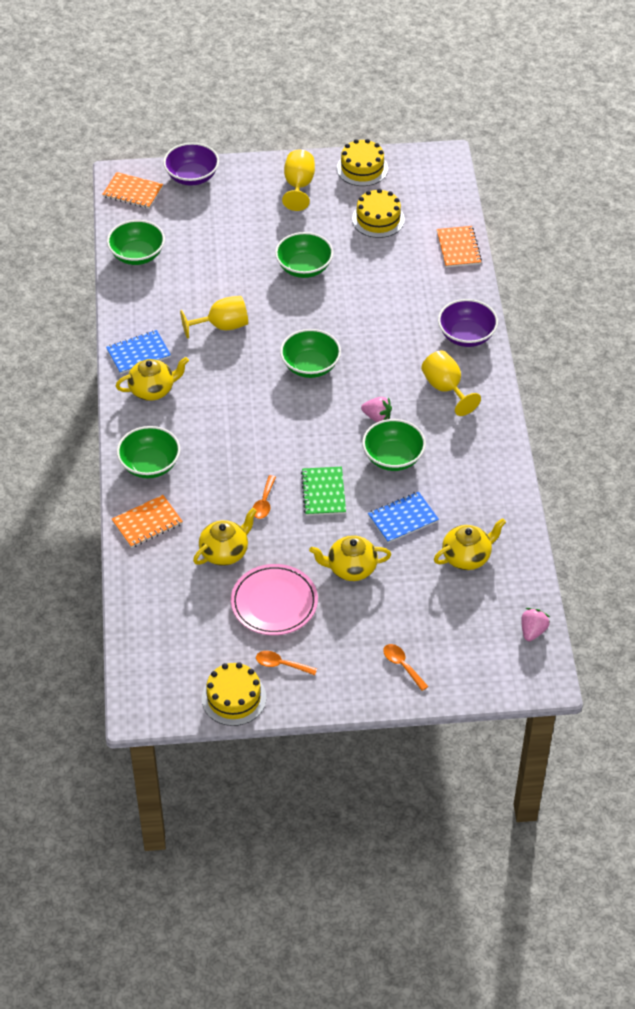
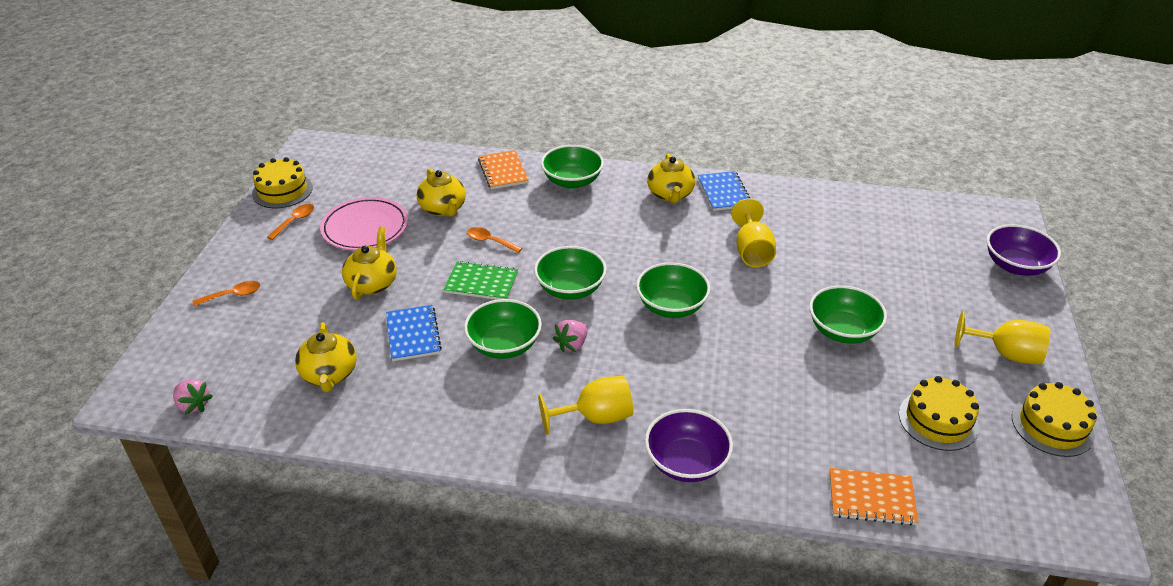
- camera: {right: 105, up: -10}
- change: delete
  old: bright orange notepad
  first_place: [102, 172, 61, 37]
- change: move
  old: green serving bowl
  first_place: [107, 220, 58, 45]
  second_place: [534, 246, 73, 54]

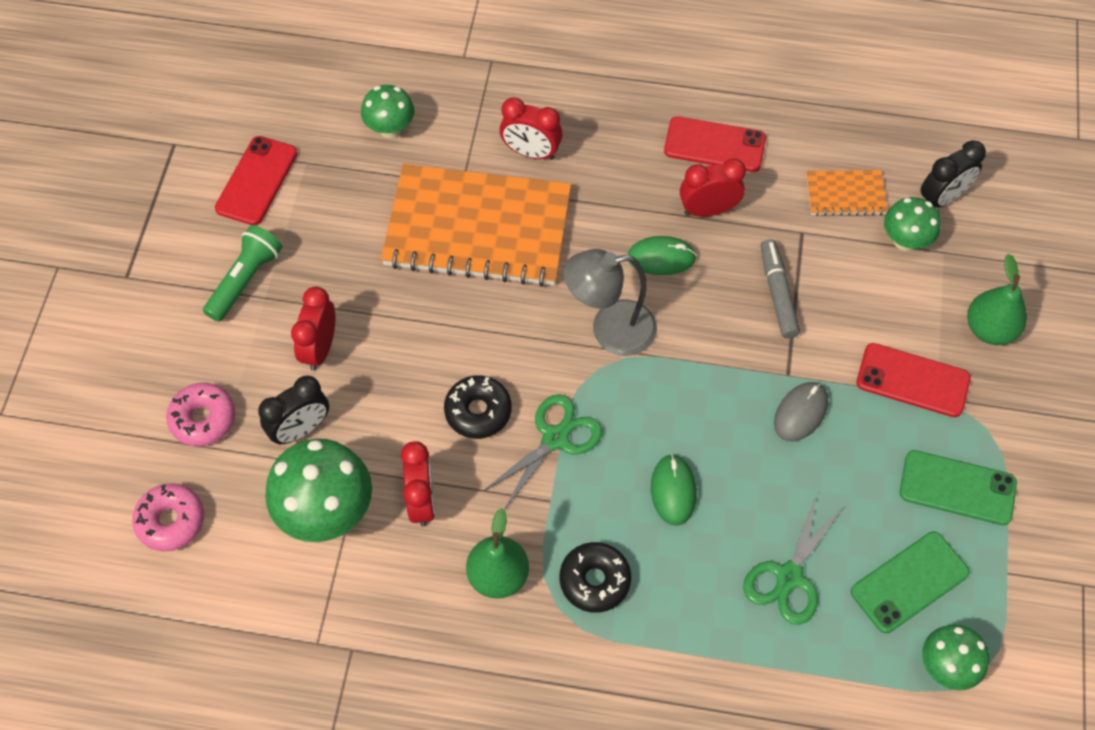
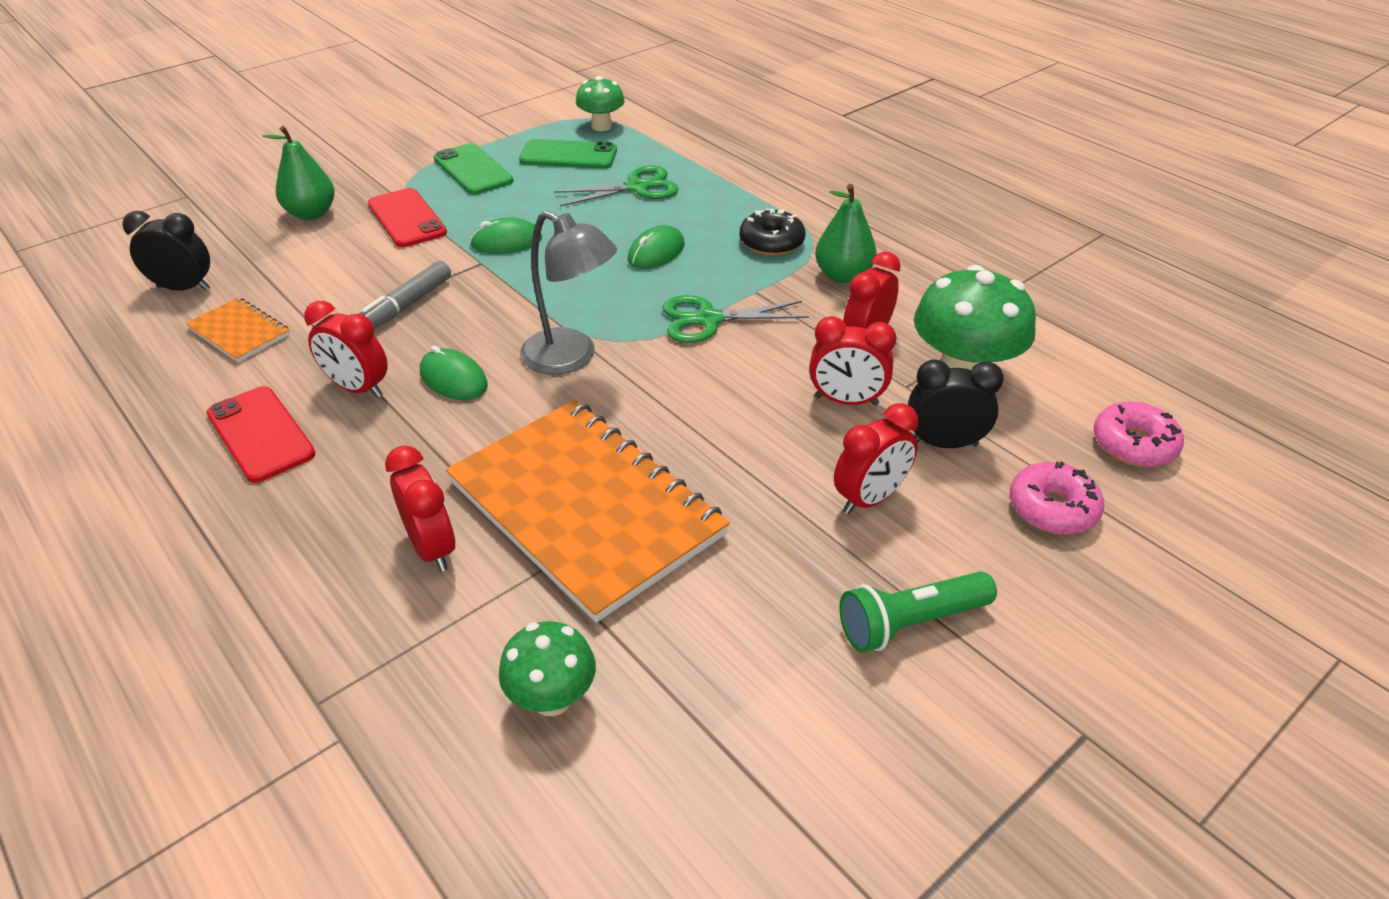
- camera: {right: -140, up: -20}
- change: delete
  old: crimson mobile phone
  first_place: [215, 136, 82, 89]
- change: delete
  old: ebony donut
  first_place: [444, 375, 68, 64]
- change: delete
  old: green toadstool
  first_place: [884, 197, 57, 54]
- change: insert
  new: crimson clock
  second_place: [809, 316, 87, 90]
- change: recolor
  old: ash-grey PC mouse
  new: green PC mouse
  first_place: [774, 382, 54, 59]
  second_place: [470, 217, 72, 37]

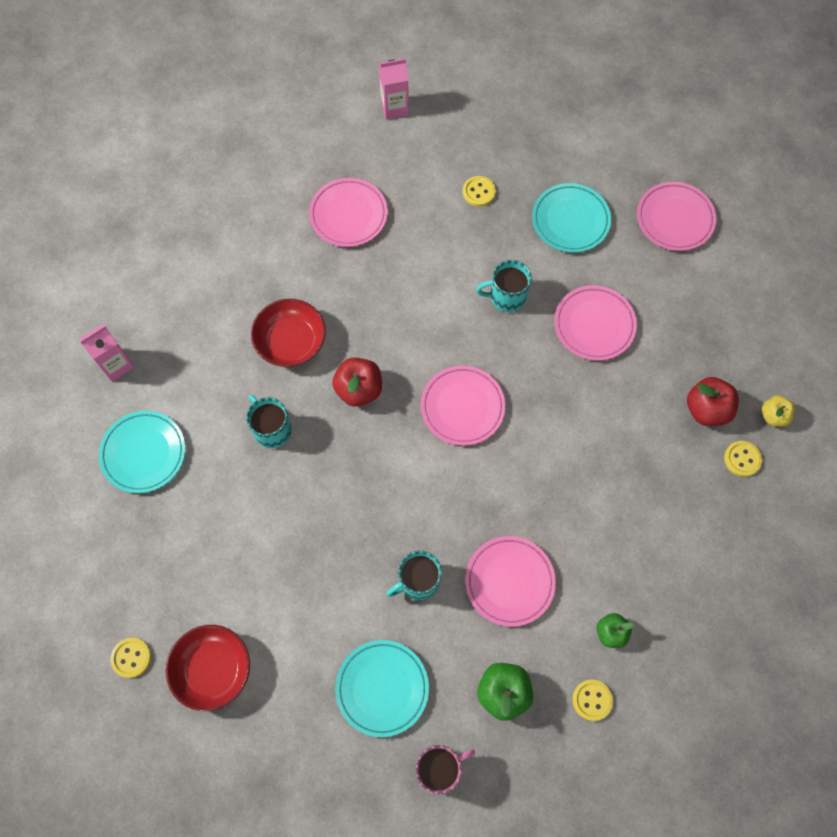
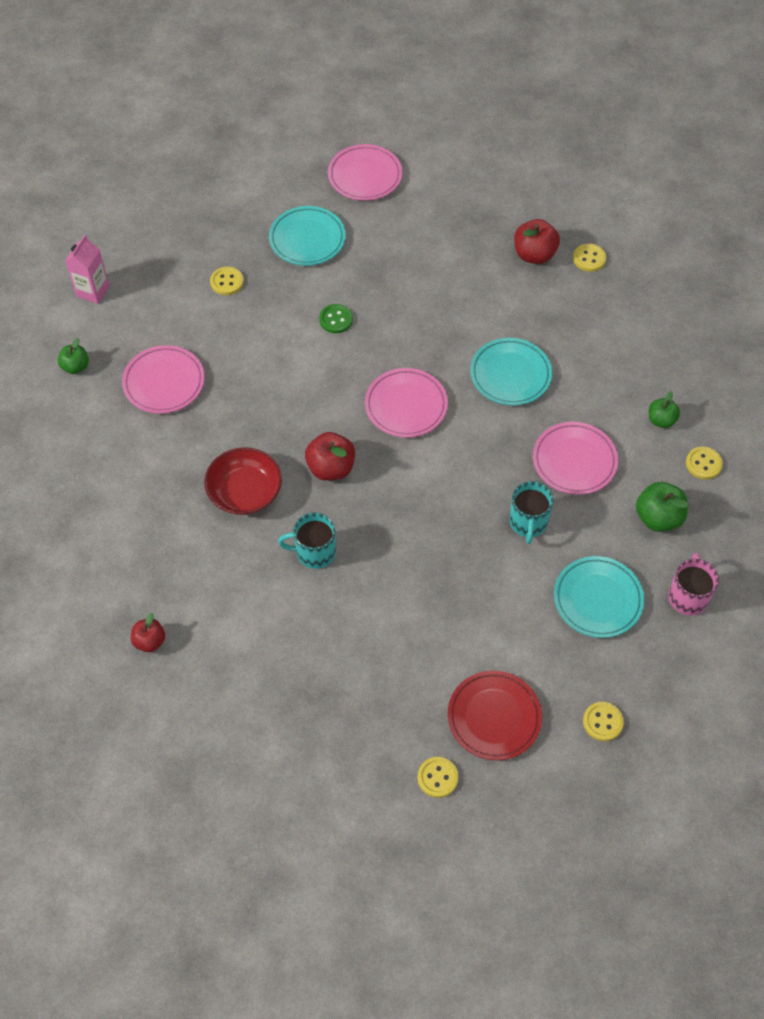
- camera: {right: -55, up: -10}
- change: delete
  old: rosy plate
  first_place: [554, 285, 83, 76]
- change: delete
  old: bright yellow apple fruit
  first_place: [762, 395, 33, 32]
- change: insert
  new: green apple fruit
  second_place: [58, 338, 31, 36]
- change: insert
  new: bright yellow shirt button
  second_place: [583, 702, 41, 39]
- change: move
  old: teal plate
  first_place: [98, 411, 87, 82]
  second_place: [470, 338, 82, 67]
- change: replace
  old: rosy carton
  new: crimson apple fruit
  first_place: [79, 324, 55, 58]
  second_place: [131, 613, 34, 39]
- change: replace
  old: crimson serving bowl
  new: crimson plate
  first_place: [166, 625, 84, 86]
  second_place: [448, 671, 94, 89]
- change: replace
  old: teal coffee mug
  new: green shirt button
  first_place: [476, 260, 56, 52]
  second_place: [319, 304, 34, 29]

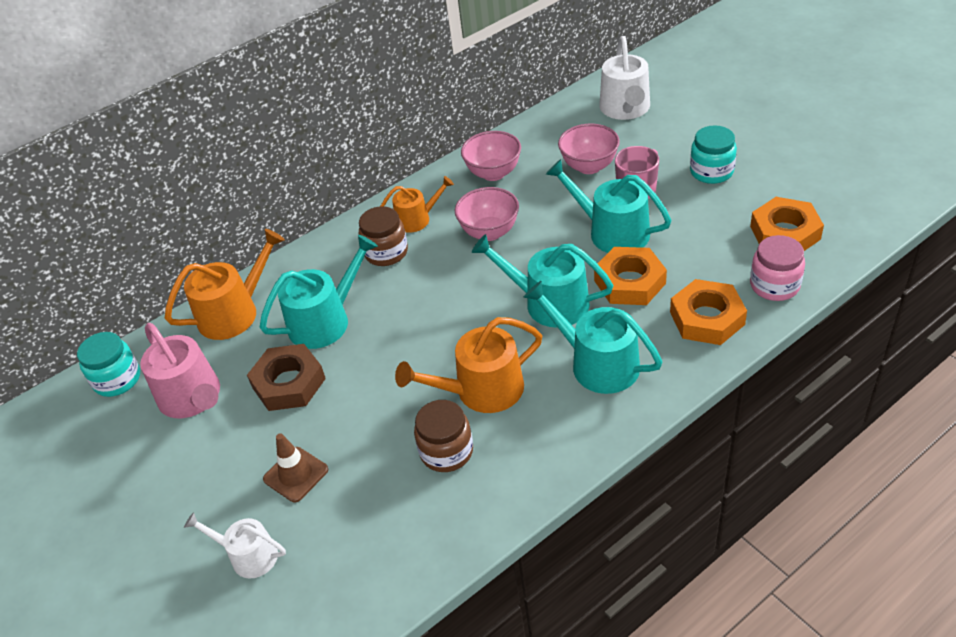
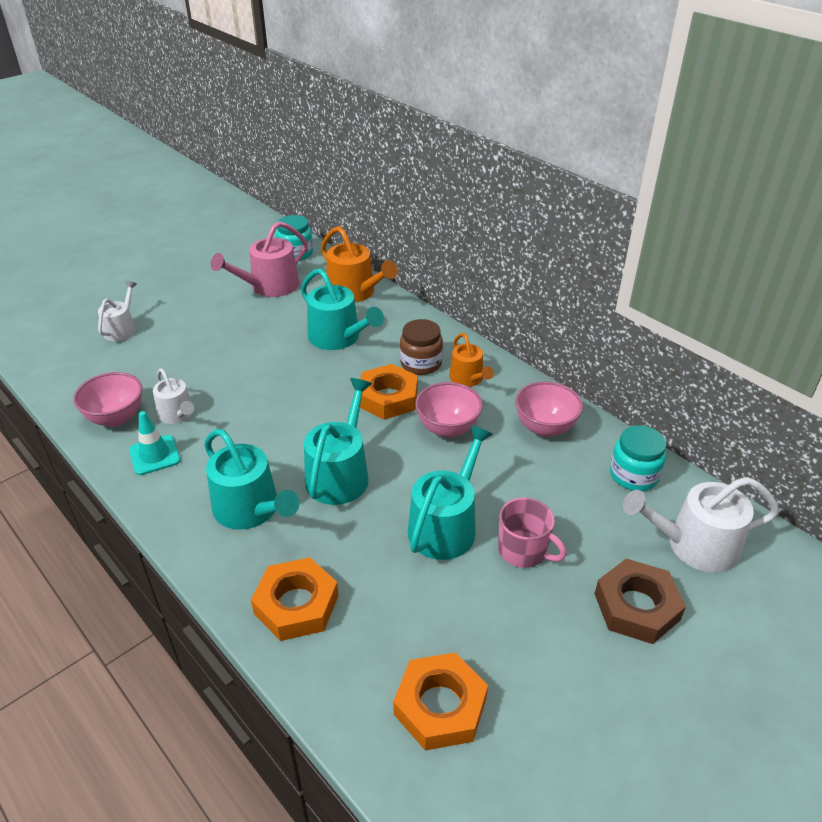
- camera: {right: 80, up: -5}
- change: delete
  old: brown safety cone
  first_place: [263, 433, 65, 69]
- change: delete
  old: bright orange watering pot
  first_place: [395, 317, 148, 96]
- change: delete
  old: rosy jar
  first_place: [750, 235, 55, 66]
- change: insert
  new: teal safety cone
  second_place: [129, 411, 52, 64]
- change: move
  old: brown hexagon nut
  first_place: [247, 344, 79, 67]
  second_place: [595, 559, 91, 85]
- change: move
  old: rosy serving bowl
  first_place: [558, 124, 62, 50]
  second_place: [73, 372, 69, 55]
- change: move
  old: bright orange hexagon nut
  first_place: [594, 247, 73, 58]
  second_place: [360, 364, 58, 56]
- change: move
  old: teal jar
  first_place: [690, 125, 47, 59]
  second_place: [610, 425, 56, 66]
- change: replace
  old: brown jar
  new: white watering pot
  first_place: [414, 400, 59, 72]
  second_place: [153, 368, 41, 56]
- change: rotate
  old: teal watering pot
  first_place: [523, 281, 139, 113]
  second_place: [204, 429, 96, 101]
  degrees: 105

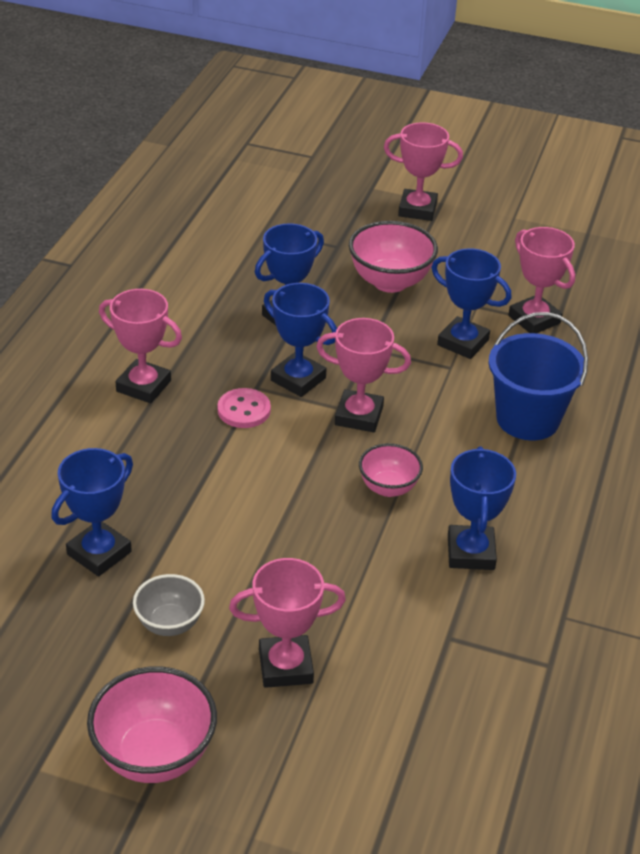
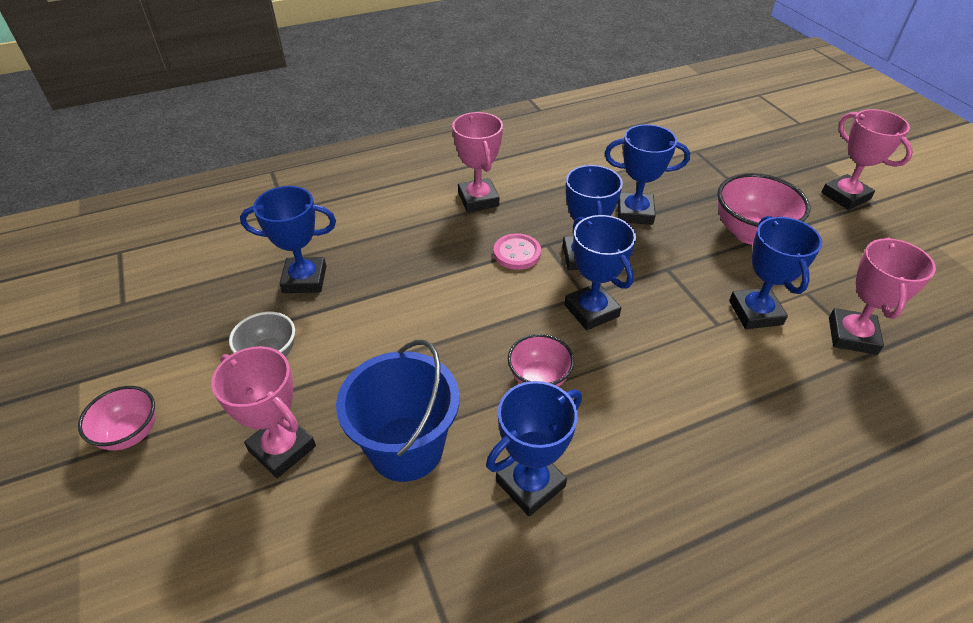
- camera: {right: 50, up: 5}
- change: move
  old: cobalt sand bucket
  first_place: [488, 312, 100, 129]
  second_place: [336, 340, 124, 142]
- change: recolor
  old: rosy trophy
  new: cobalt trophy
  first_place: [316, 318, 95, 114]
  second_place: [564, 215, 72, 115]
- change: resize
  old: rosy serving bowl
  first_place: [87, 666, 130, 117]
  second_place: [78, 386, 78, 65]
  factor: 0.61

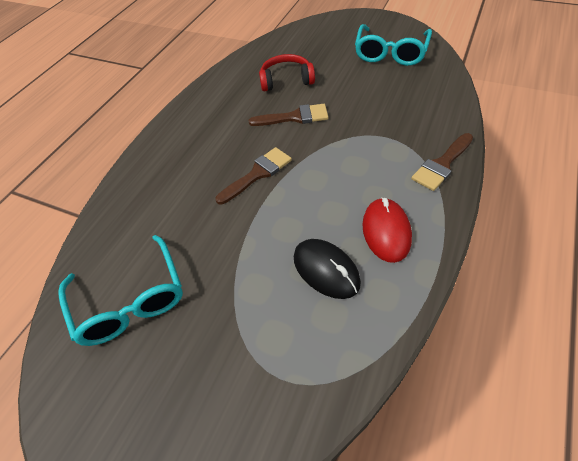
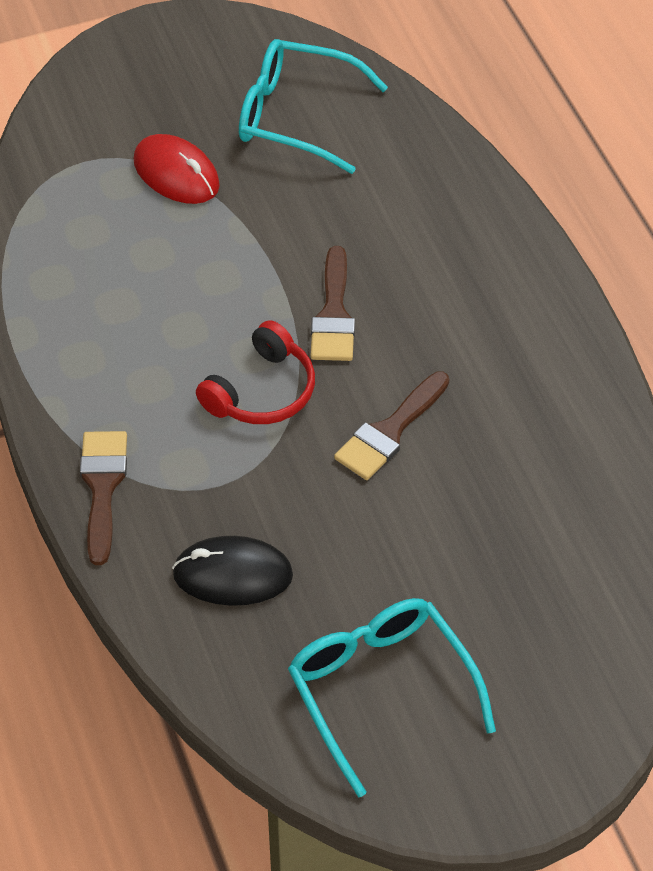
- camera: {right: 130, up: 0}
- change: move
  old: crimson over-ear headphones
  first_place: [259, 54, 56, 37]
  second_place: [196, 320, 119, 104]
- change: move
  old: ebony PC mouse
  first_place: [294, 239, 67, 60]
  second_place: [172, 536, 121, 70]
- change: move
  old: crimson PC mouse
  first_place: [362, 198, 50, 65]
  second_place: [134, 134, 86, 70]

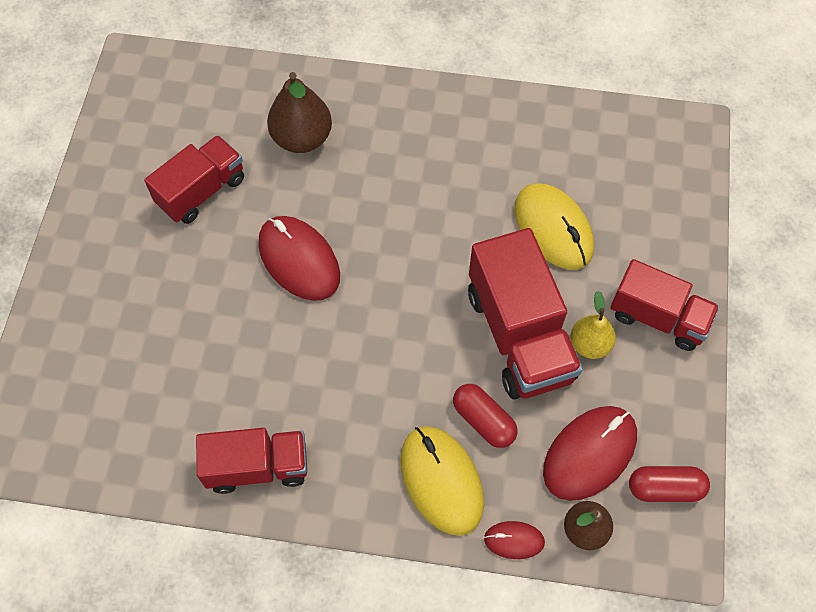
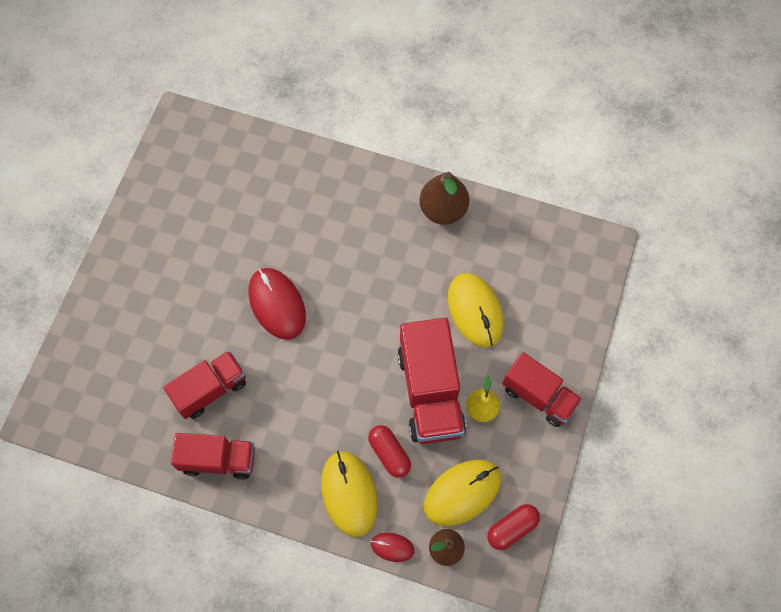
- camera: {right: 10, up: 5}
- change: move
  old: crimson lorry
  first_place: [144, 135, 100, 89]
  second_place: [163, 351, 83, 68]
- change: move
  old: brown pear fruit
  first_place: [267, 72, 65, 81]
  second_place: [419, 172, 50, 53]
- change: recolor
  old: crimson PC mouse
  new: bright yellow PC mouse
  first_place: [543, 406, 94, 95]
  second_place: [424, 459, 77, 67]
- change: rotate
  old: crimson pill shape
  first_place: [629, 466, 81, 36]
  second_place: [487, 504, 53, 46]
  degrees: -45

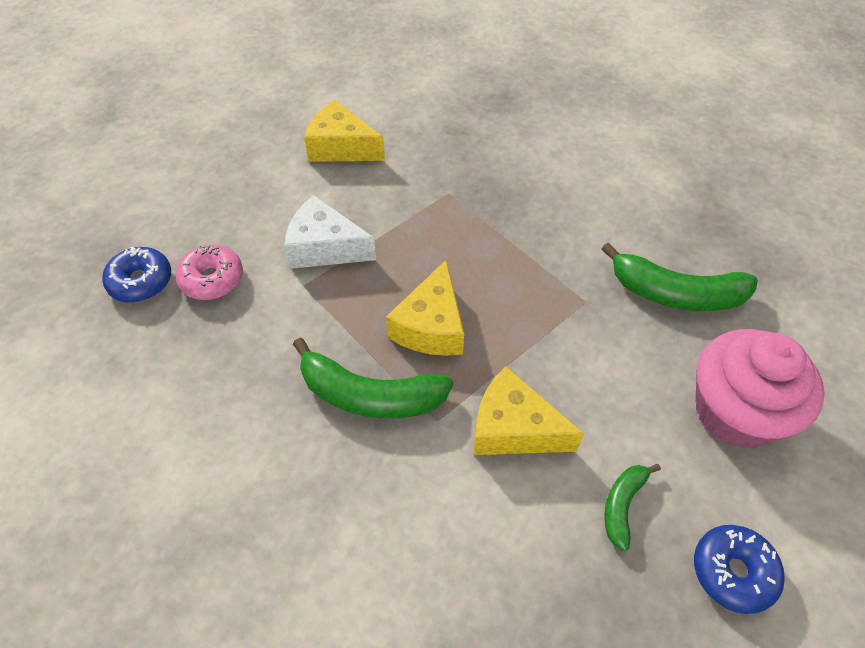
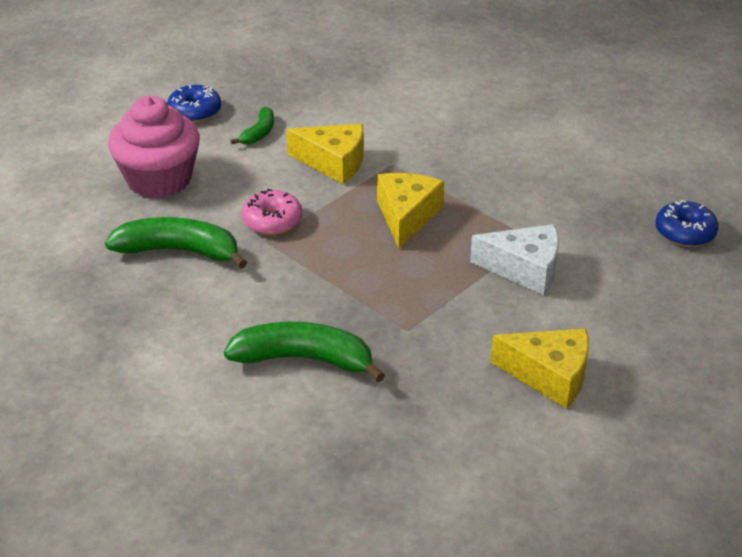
- camera: {right: 175, up: -15}
- change: move
  old: rosy donut
  first_place: [175, 244, 68, 56]
  second_place: [241, 189, 61, 46]
- change: move
  old: green banana fruit
  first_place: [293, 338, 160, 81]
  second_place: [224, 322, 161, 60]

